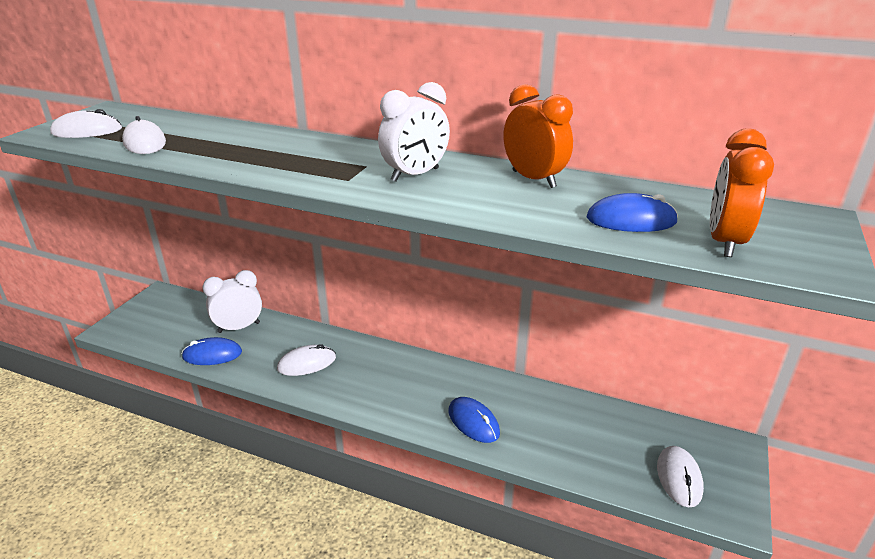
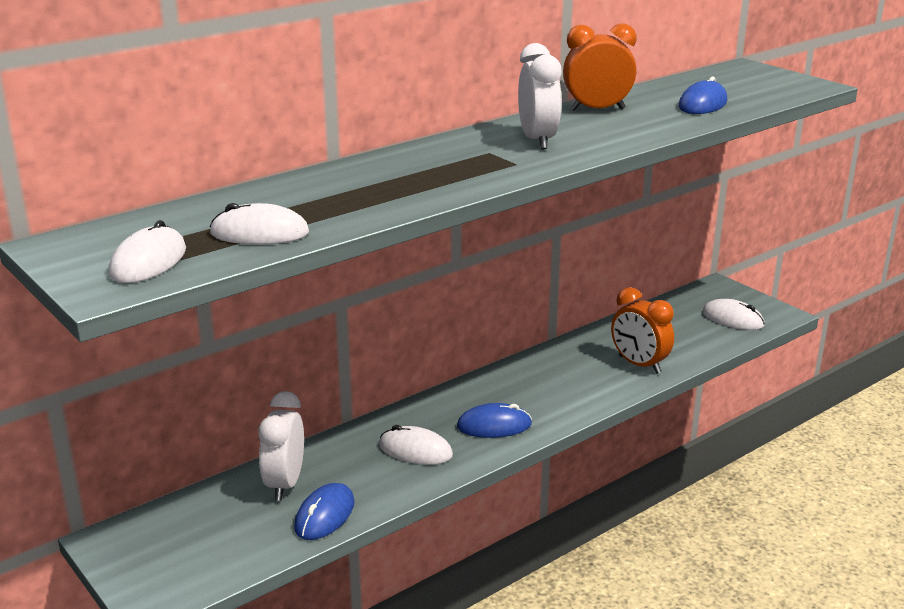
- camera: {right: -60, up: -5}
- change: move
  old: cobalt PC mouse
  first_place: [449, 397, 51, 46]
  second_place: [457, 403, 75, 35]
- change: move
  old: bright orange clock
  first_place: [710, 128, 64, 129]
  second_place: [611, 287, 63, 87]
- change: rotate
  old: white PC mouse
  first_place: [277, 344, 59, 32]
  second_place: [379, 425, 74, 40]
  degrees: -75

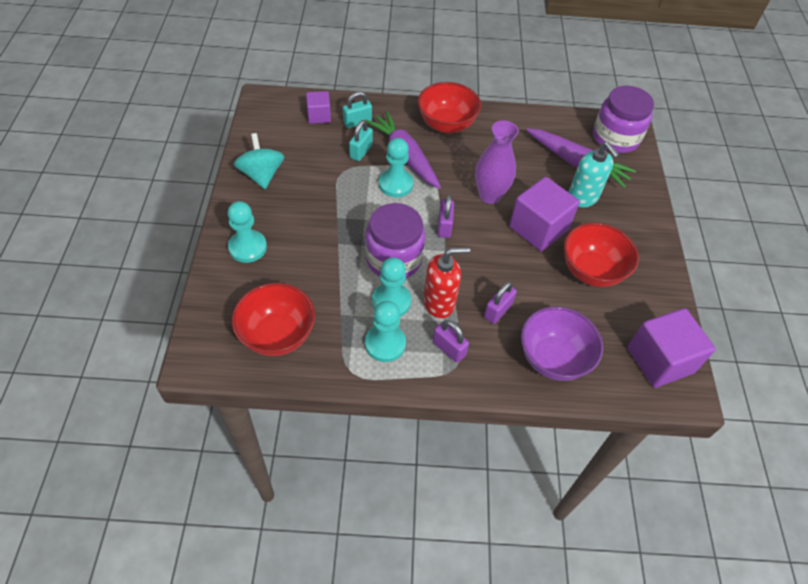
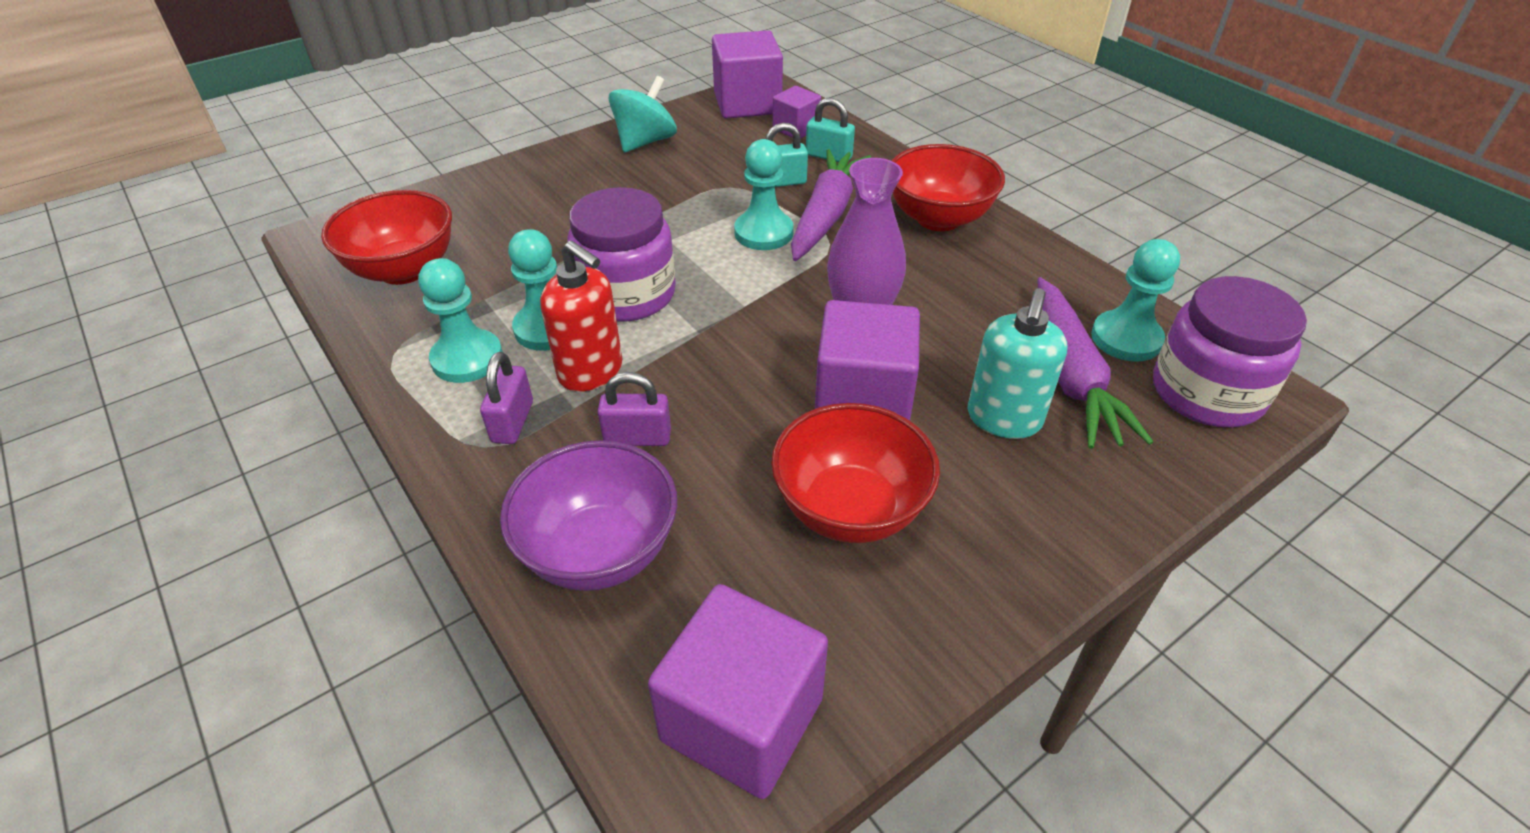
- camera: {right: 55, up: -10}
- change: delete
  old: royal purple lock
  first_place: [438, 194, 16, 44]
- change: insert
  new: royal purple solid cube
  second_place: [712, 30, 71, 89]
- change: move
  old: teal pawn
  first_place: [228, 201, 39, 62]
  second_place: [1091, 239, 89, 123]

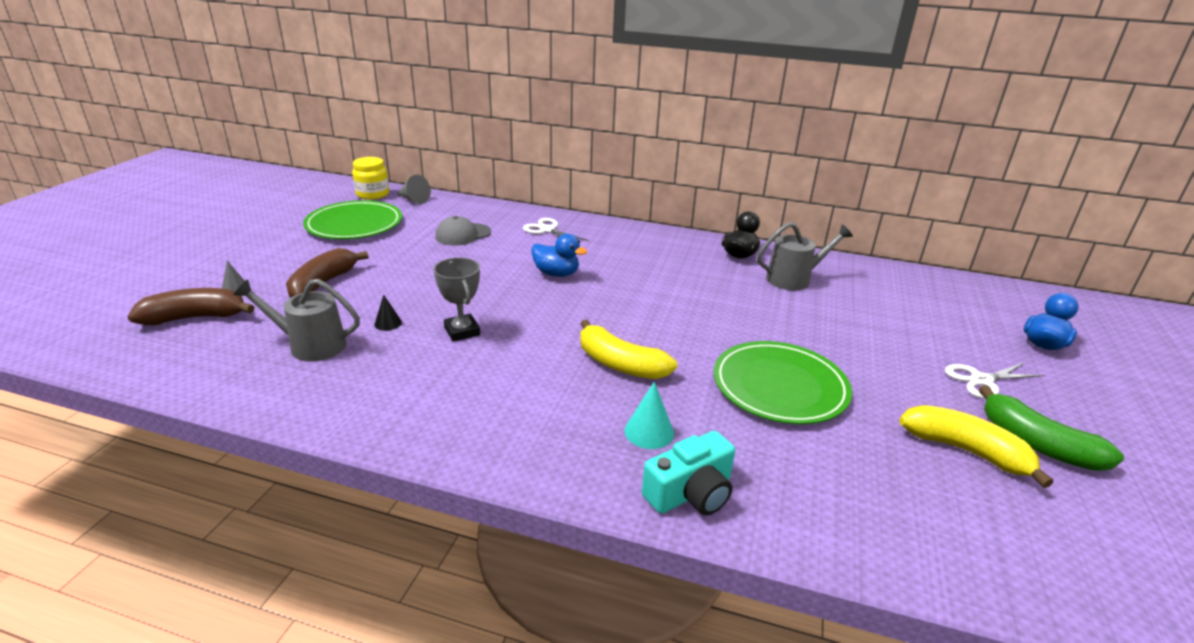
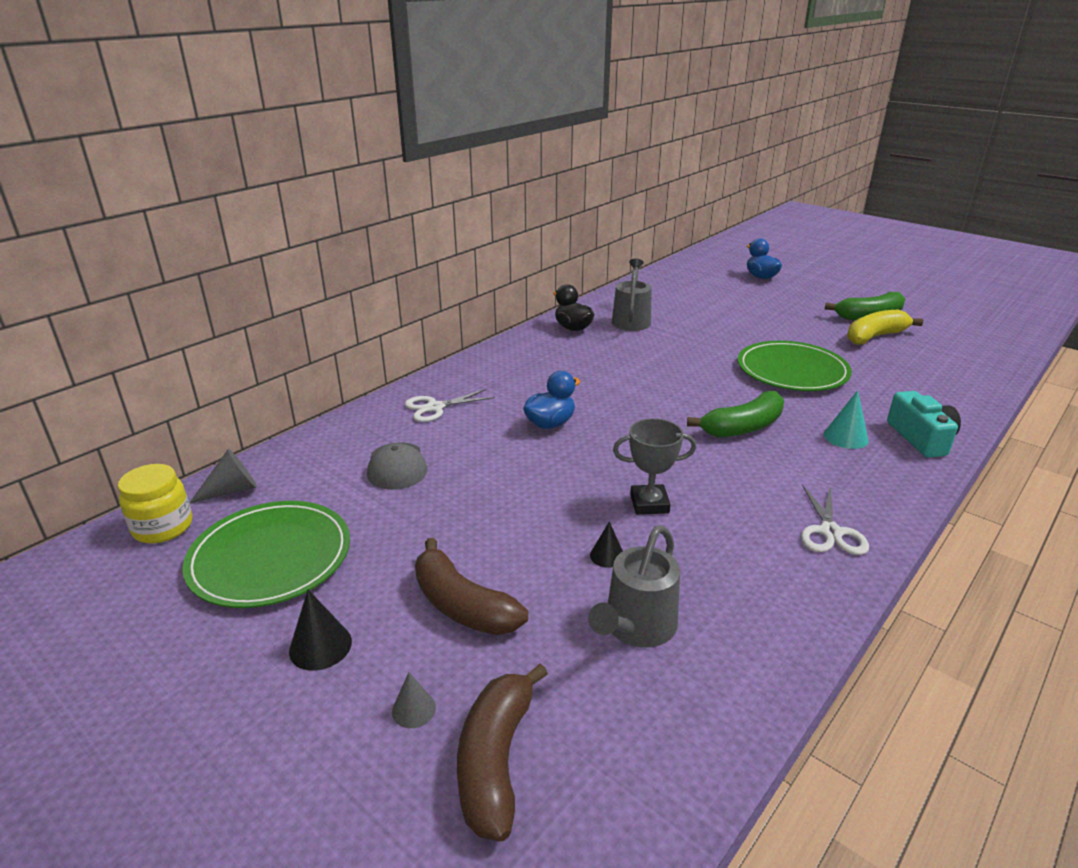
- camera: {right: -65, up: 0}
- change: insert
  new: ebony cone
  second_place: [289, 590, 63, 81]
- change: move
  old: white pair of scissors
  first_place: [945, 362, 100, 36]
  second_place: [801, 485, 68, 70]
- change: recolor
  old: bright yellow banana fruit
  new: green banana fruit
  first_place: [580, 320, 97, 59]
  second_place: [687, 391, 97, 46]

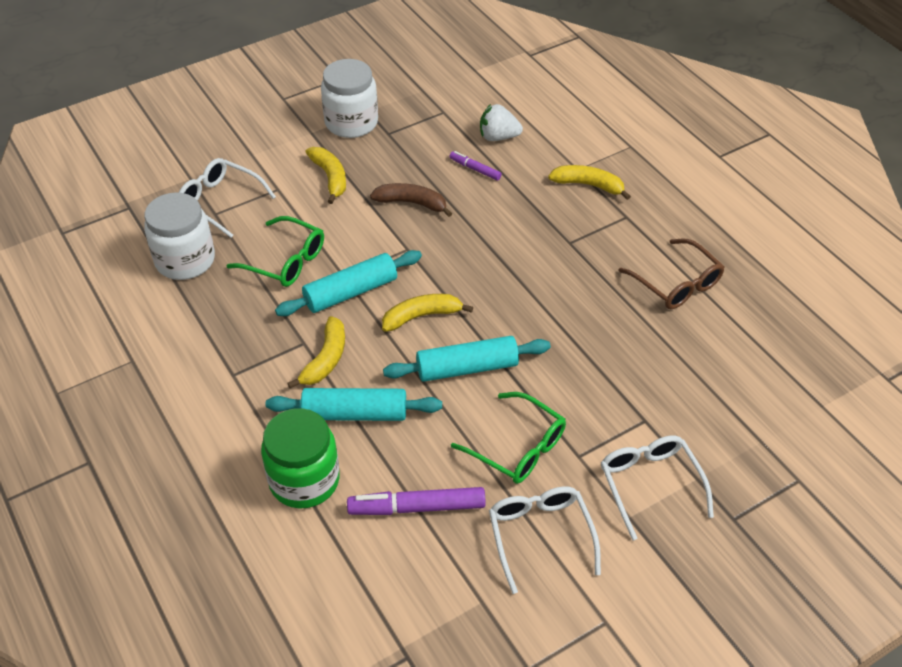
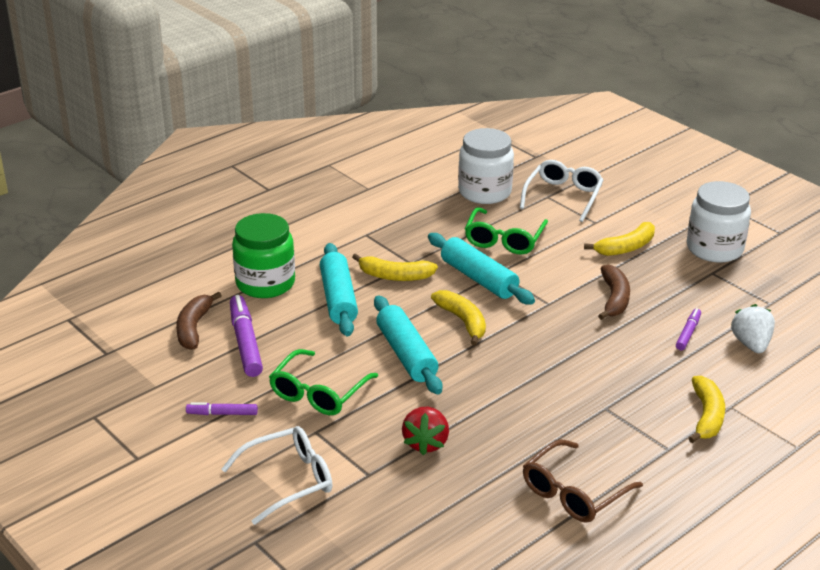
- camera: {right: 80, up: -15}
- change: insert
  new: brown banana fruit
  second_place: [176, 292, 46, 58]
- change: insert
  new: crimson toy strawberry
  second_place: [402, 407, 47, 48]
- change: replace
  old: white glasses
  new: royal purple marker pen
  first_place: [489, 486, 112, 108]
  second_place: [186, 402, 72, 13]

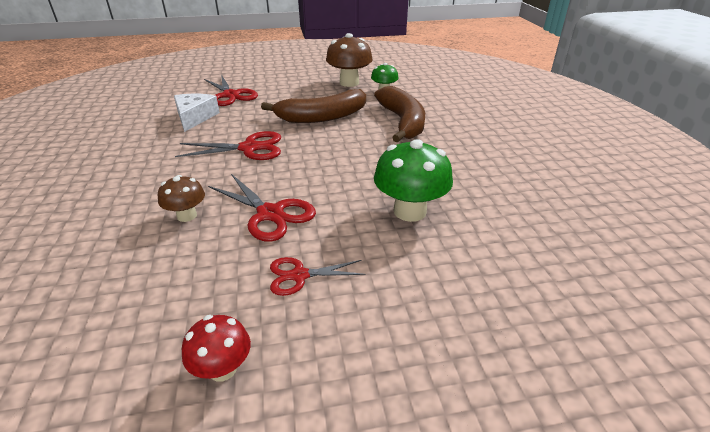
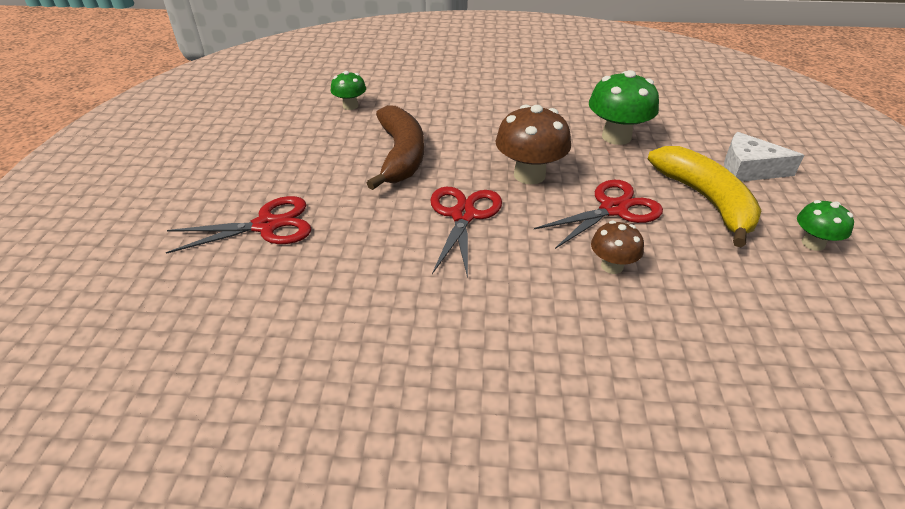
- camera: {right: -75, up: 5}
- change: delete
  old: brown banana fruit
  first_place: [374, 86, 51, 57]
- change: move
  old: white piece of cheese
  first_place: [174, 94, 46, 38]
  second_place: [724, 132, 80, 50]
- change: move
  old: brown toadstool
  first_place: [326, 33, 47, 54]
  second_place: [496, 105, 75, 79]
- change: replace
  old: crimson pair of scissors
  new: bright yellow banana fruit
  first_place: [270, 257, 95, 39]
  second_place: [647, 146, 115, 102]
- change: recolor
  old: crimson toadstool
  new: green toadstool
  first_place: [182, 315, 69, 67]
  second_place: [797, 200, 57, 51]

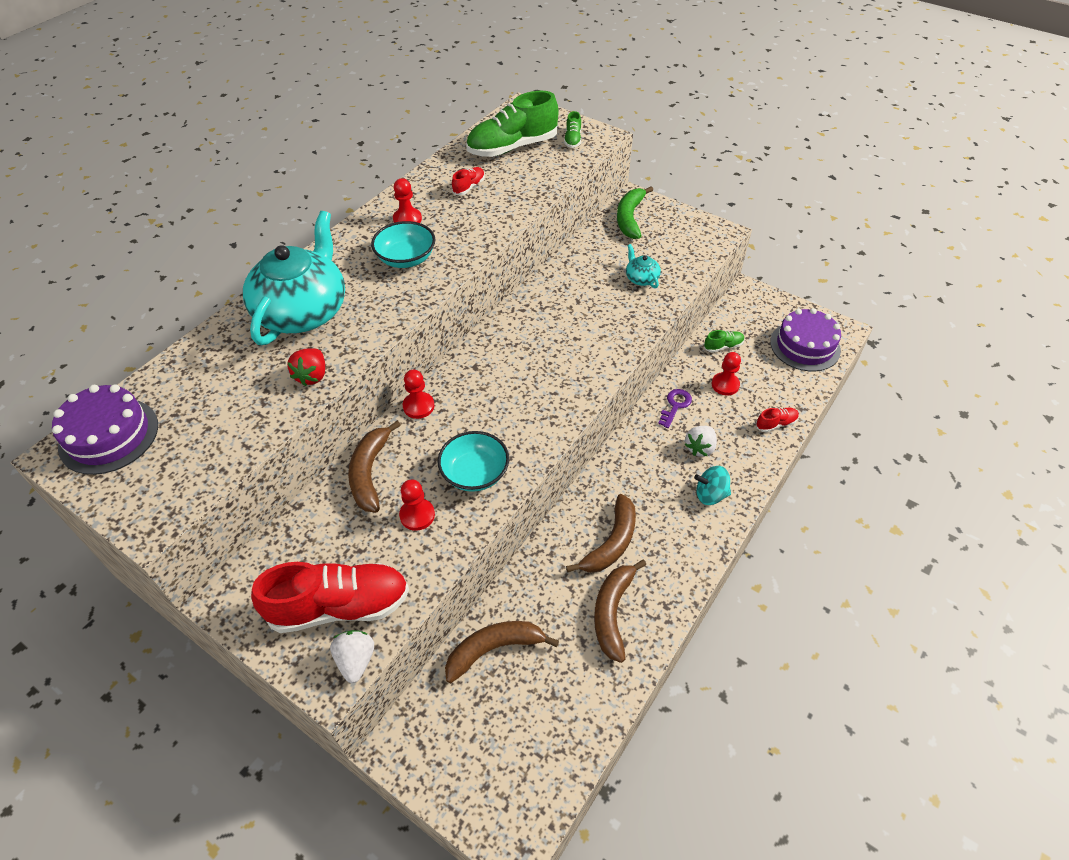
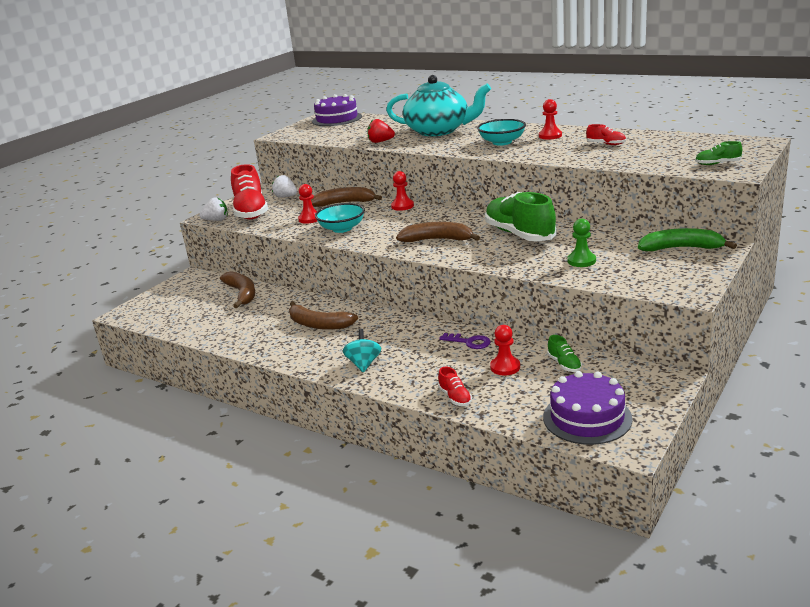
- camera: {right: 90, up: -25}
- change: move
  old: green sneaker
  first_place: [466, 91, 93, 66]
  second_place: [485, 192, 72, 49]
- change: move
  old: brown banana fruit
  first_place: [594, 560, 52, 103]
  second_place: [396, 222, 84, 20]
- change: move
  old: white toy strawberry
  first_place: [685, 426, 32, 31]
  second_place: [272, 175, 25, 23]
- change: replace
  old: teal teapot
  new: green pawn
  first_place: [626, 244, 35, 44]
  second_place: [567, 219, 29, 48]

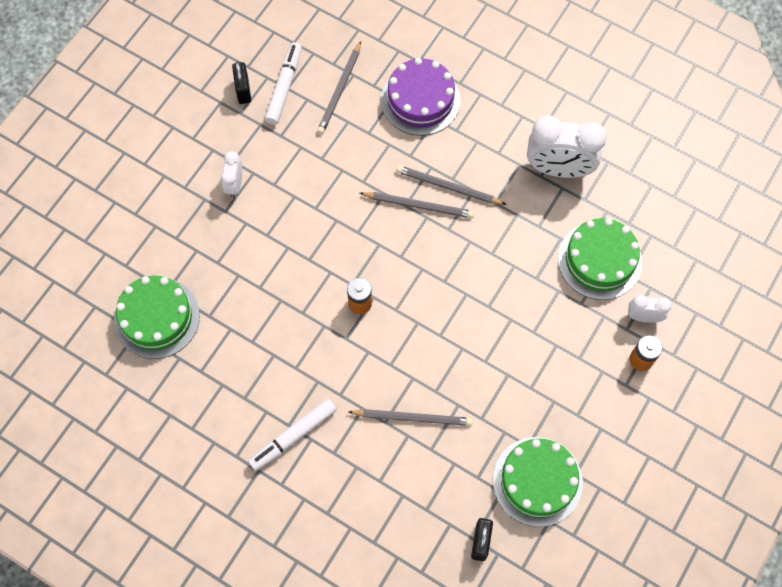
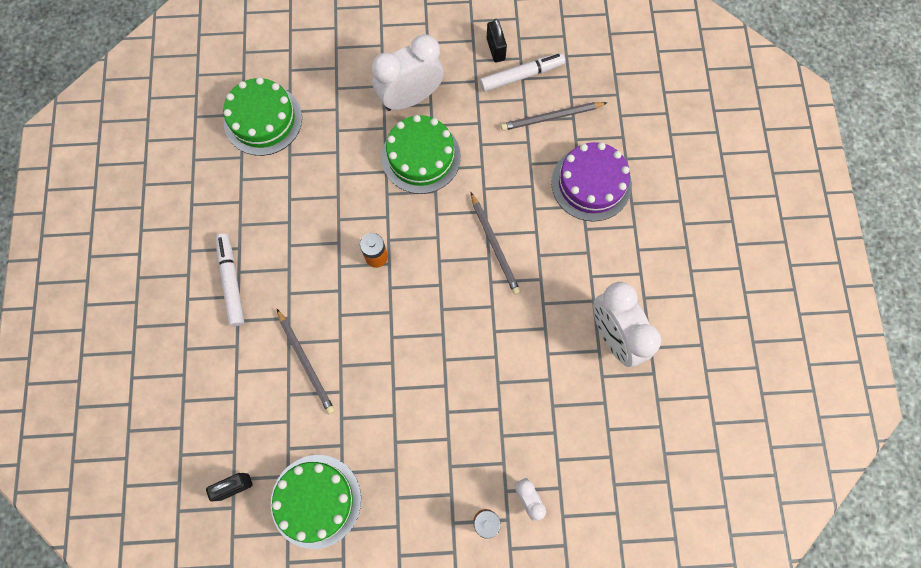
- camera: {right: 55, up: 5}
- change: delete
  old: ash-grey wooden pencil
  first_place: [396, 165, 111, 40]
- change: move
  old: green cake
  first_place: [558, 218, 84, 82]
  second_place: [381, 115, 80, 79]
- change: rotate
  old: ebony lock
  first_place: [232, 62, 19, 42]
  second_place: [487, 19, 20, 43]
  degrees: -60
- change: rotate
  old: white marker pen
  first_place: [248, 398, 89, 73]
  second_place: [216, 233, 28, 94]
  degrees: 60
- change: resize
  old: white clock
  first_place: [221, 151, 21, 47]
  second_place: [372, 34, 72, 77]
  factor: 1.97

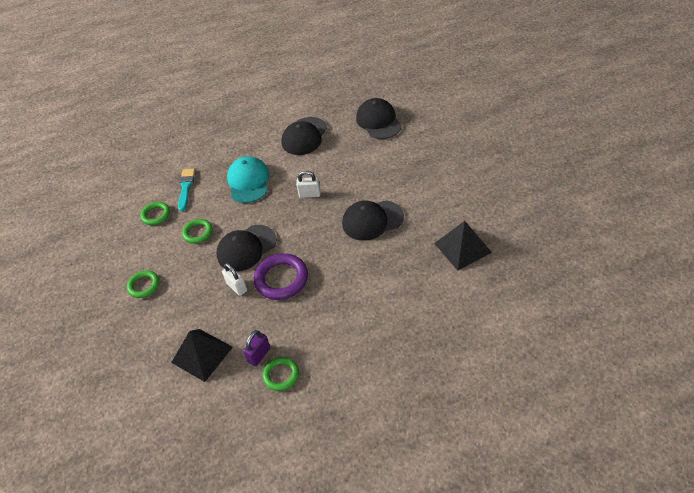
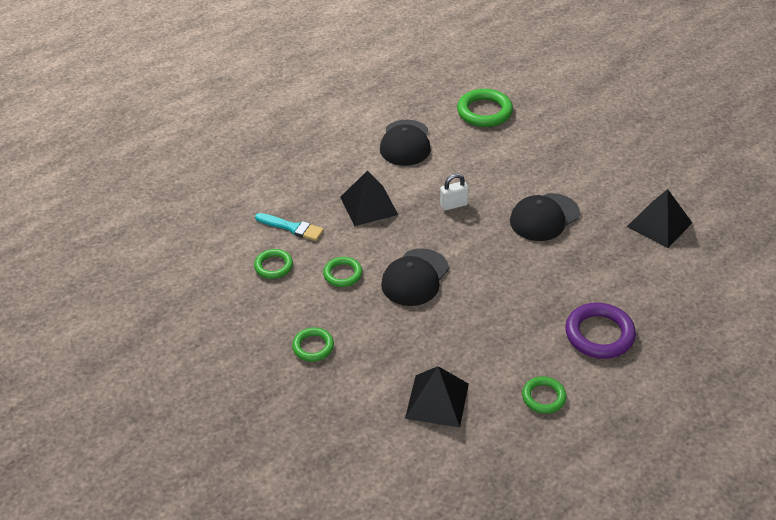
- camera: {right: -25, up: -5}
- change: delete
  old: white lock
  first_place: [222, 263, 25, 33]
- change: delete
  old: royal purple lock
  first_place: [243, 330, 27, 36]
- change: move
  old: royal purple hoop
  first_place: [254, 253, 54, 47]
  second_place: [565, 303, 71, 56]
- change: replace
  old: teal baseball cap
  new: ebony pyramid shape
  first_place: [227, 156, 42, 47]
  second_place: [341, 170, 57, 56]
- change: replace
  old: ebony baseball cap
  new: green hoop
  first_place: [356, 98, 46, 41]
  second_place: [457, 89, 56, 38]
- change: rotate
  old: teal brush
  first_place: [178, 169, 17, 42]
  second_place: [255, 213, 69, 28]
  degrees: 135

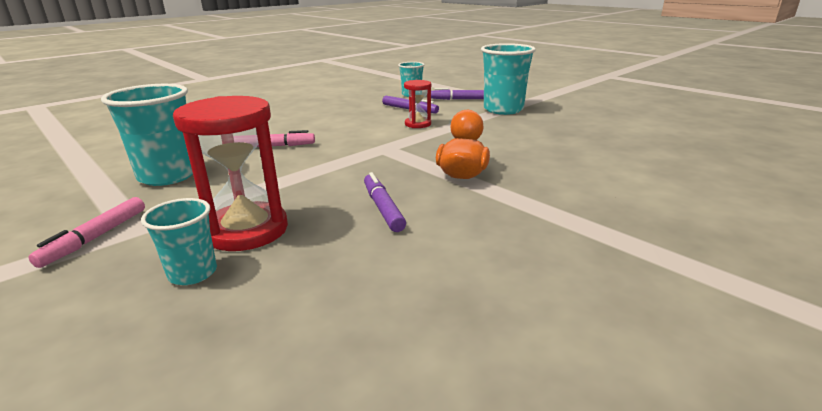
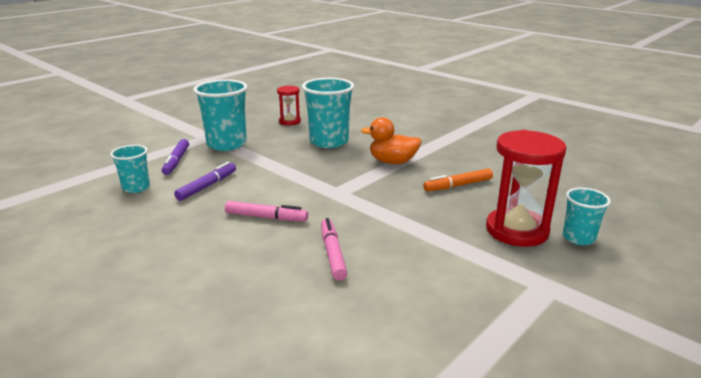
- camera: {right: -95, up: 0}
- change: move
  old: rosy marker pen
  first_place: [28, 197, 117, 71]
  second_place: [225, 201, 83, 20]
- change: move
  old: teal beaker
  first_place: [101, 84, 92, 102]
  second_place: [302, 78, 52, 70]
- change: move
  old: crimson sandglass
  first_place: [404, 80, 27, 48]
  second_place: [277, 86, 24, 40]
- change: recolor
  old: royal purple marker pen
  new: bright orange marker pen
  first_place: [364, 172, 42, 60]
  second_place: [423, 169, 70, 22]

